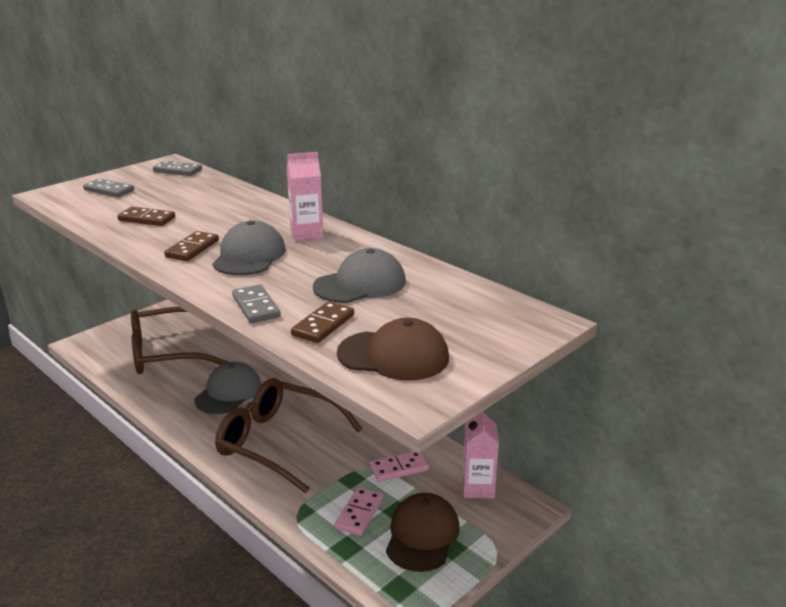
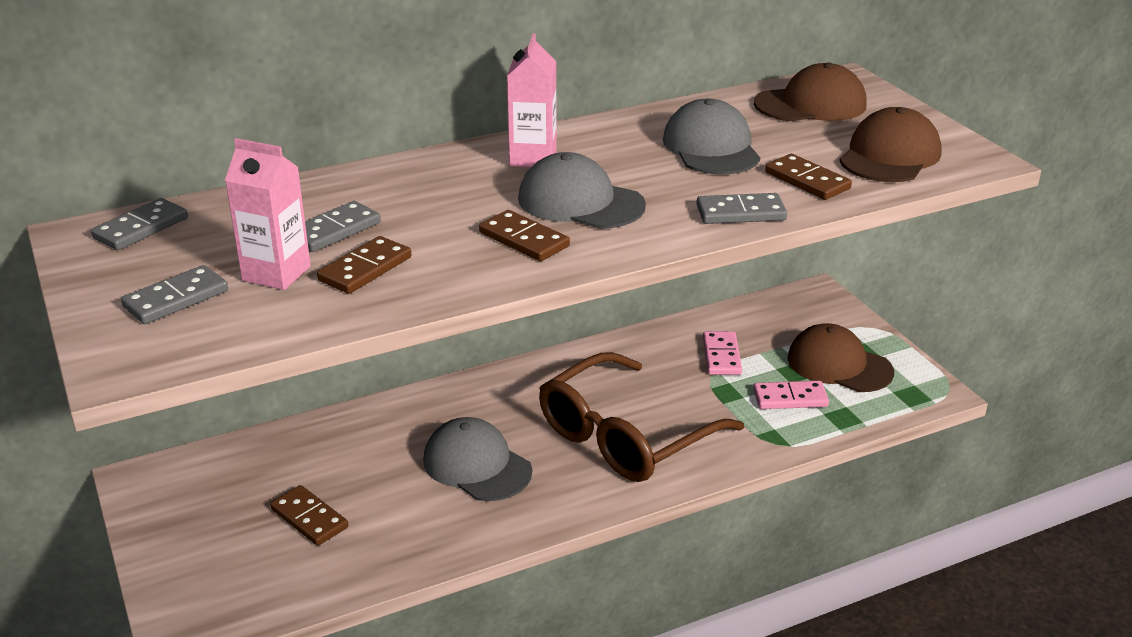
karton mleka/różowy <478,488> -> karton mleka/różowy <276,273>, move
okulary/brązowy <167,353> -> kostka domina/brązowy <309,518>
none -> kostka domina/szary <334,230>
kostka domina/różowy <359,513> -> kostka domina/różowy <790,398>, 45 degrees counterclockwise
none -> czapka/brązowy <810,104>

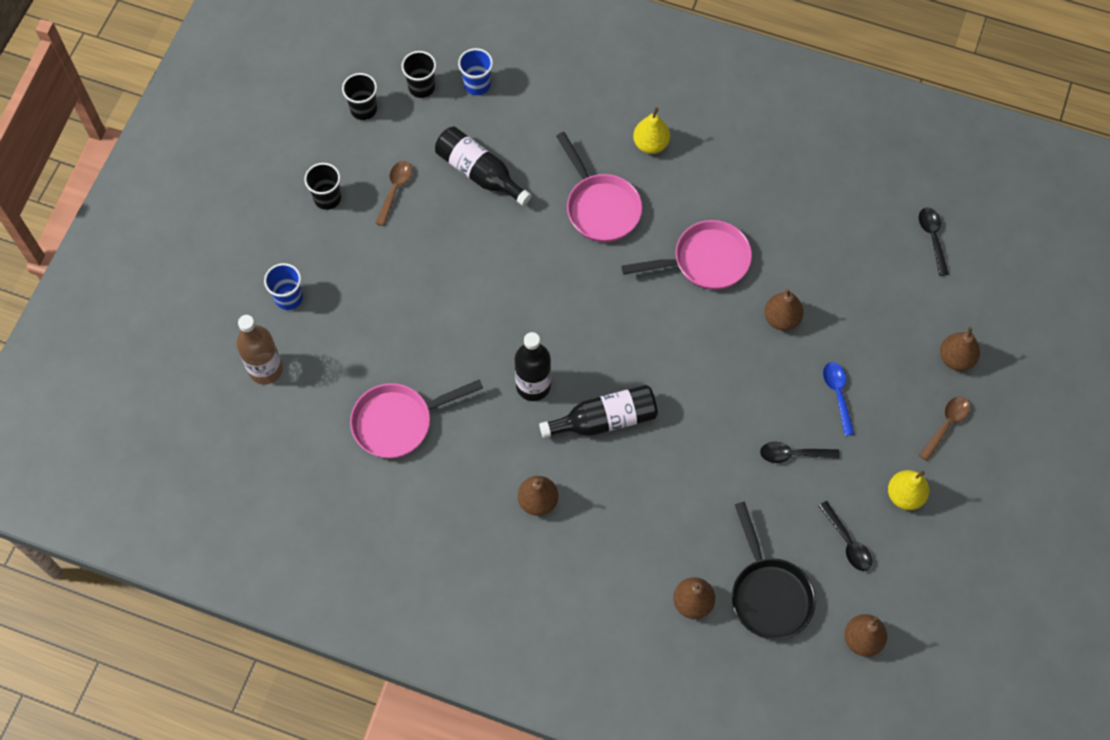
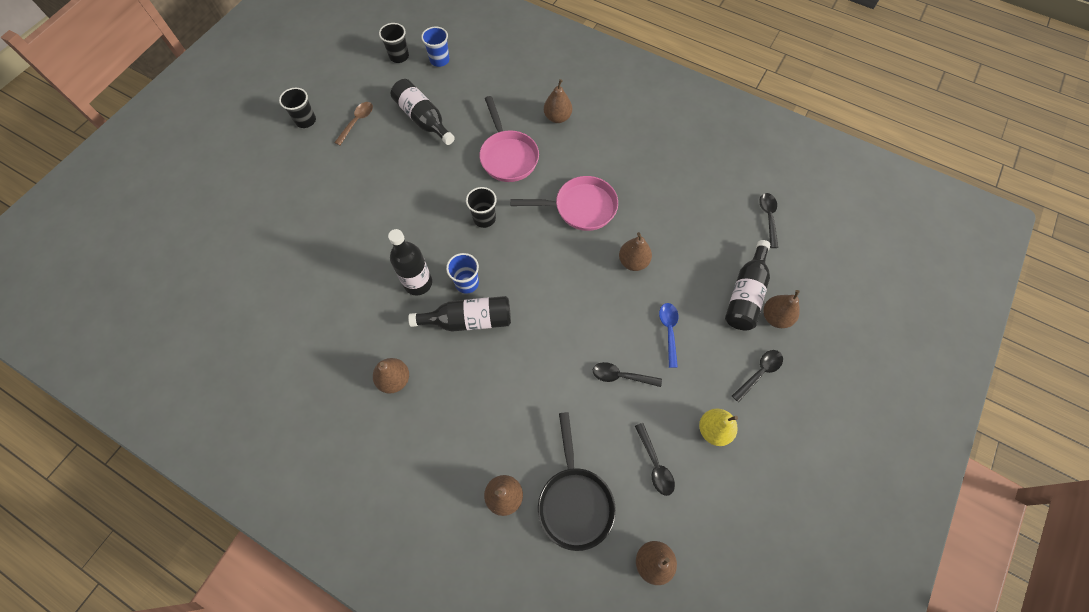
szklanka/niebieski <289,298> -> szklanka/niebieski <467,283>, move
szklanka/czarny <363,109> -> szklanka/czarny <484,218>, move
gruszka/żółty <650,144> -> gruszka/brązowy <557,117>
none -> butelka/czarny <745,294>
łyżka/brązowy <946,425> -> łyżka/czarny <759,373>
butelka/brązowy <266,369> -> none
patelnia/różowy <398,422> -> none

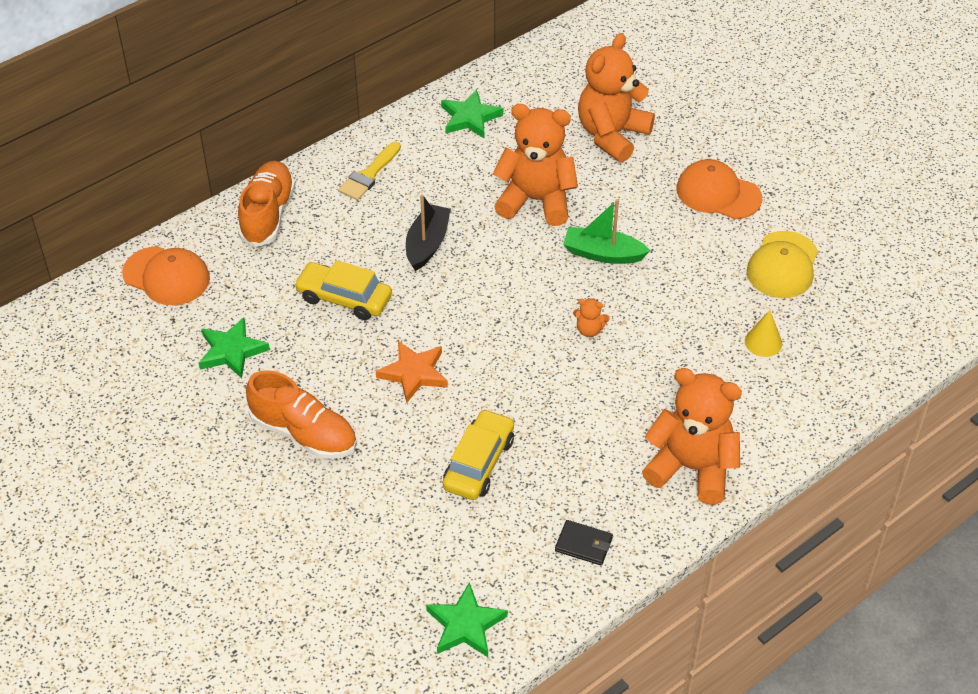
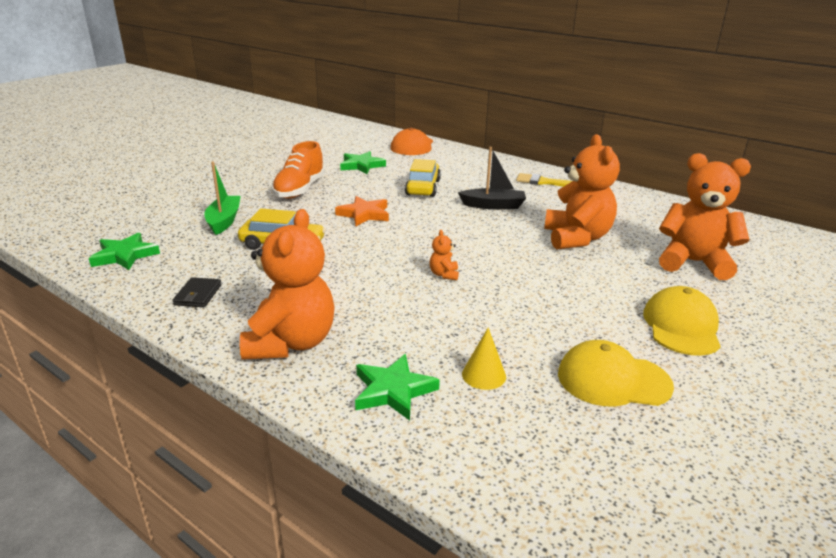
łódka/zielony <603,254> -> łódka/zielony <224,221>, move
gwiazda/zielony <470,118> -> gwiazda/zielony <393,390>, move
czapka/pomarańczowy <718,193> -> czapka/żółty <681,326>
but/pomarańczowy <268,214> -> none

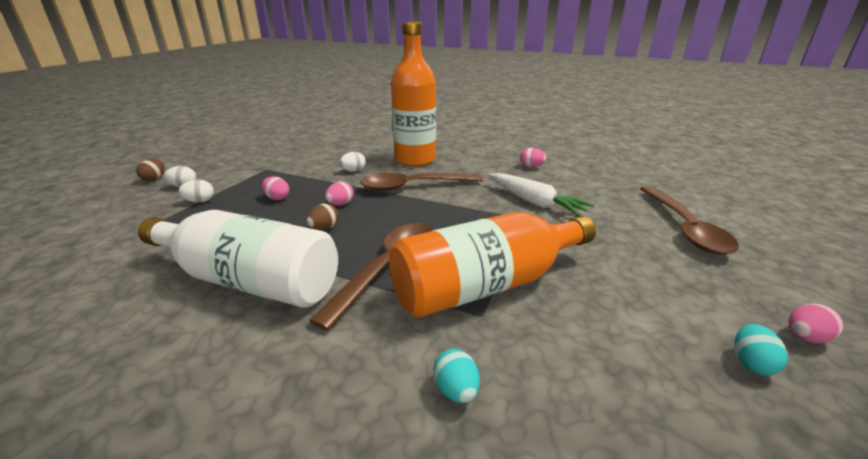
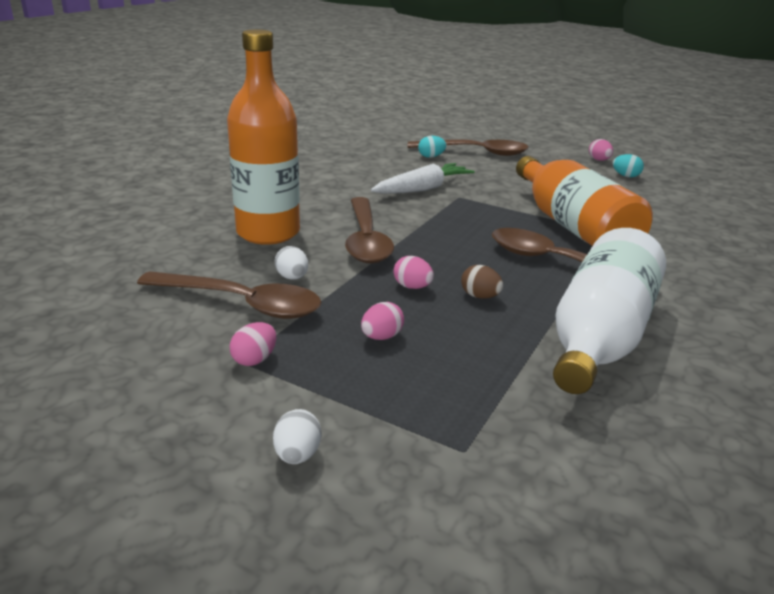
none -> łyżka/brązowy <242,303>
jajko/różowy <531,166> -> jajko/różowy <254,359>, move
jajko/turkusowy <456,390> -> jajko/turkusowy <431,157>, move
jajko/brązowy <154,179> -> none
jajko/biały <200,201> -> none

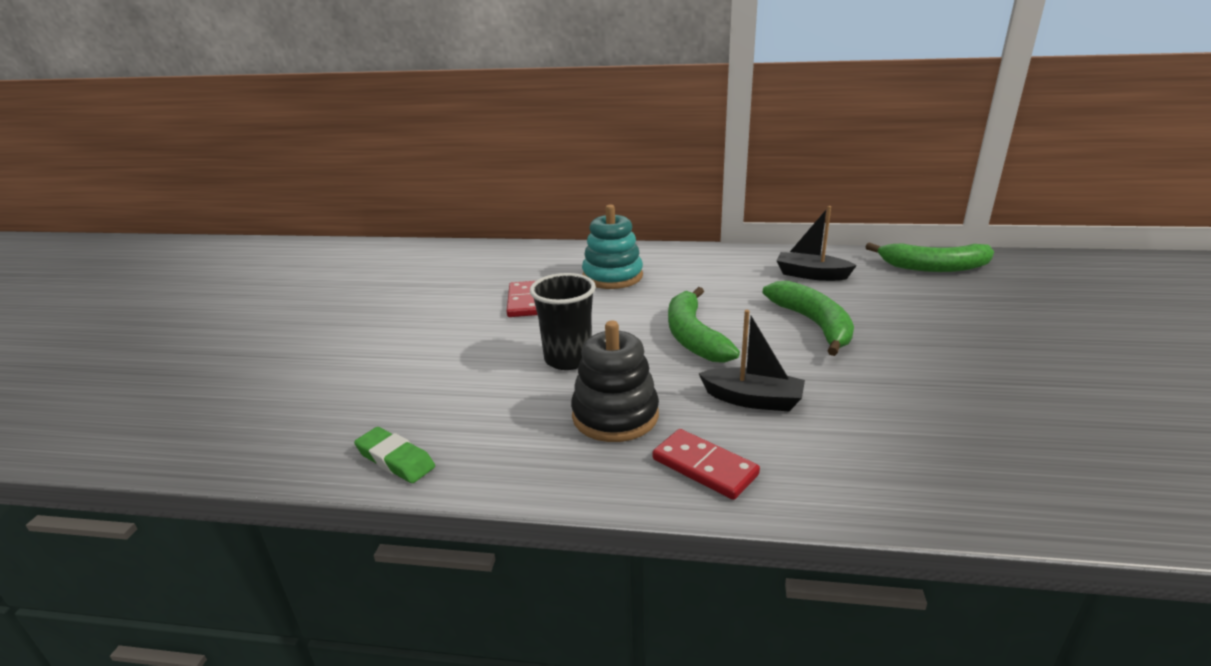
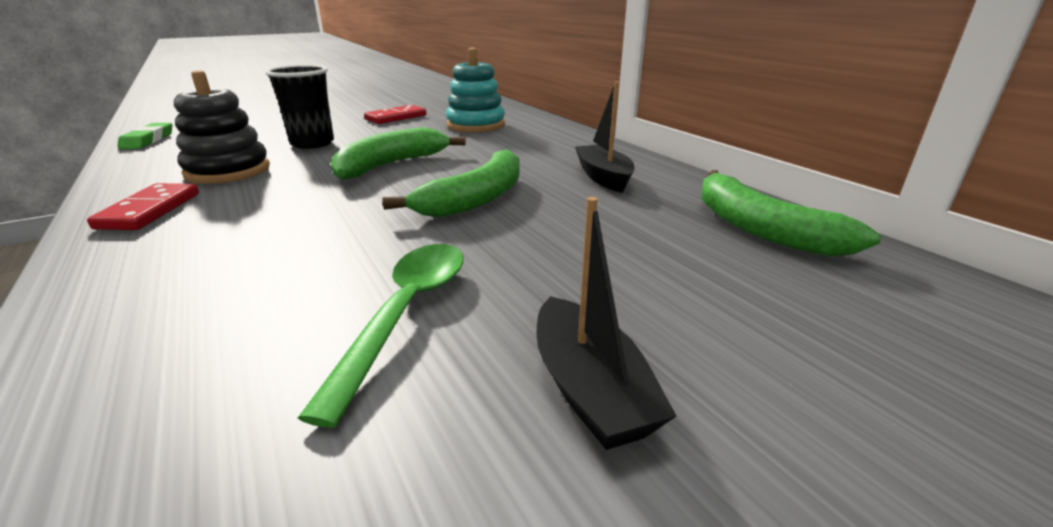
none -> łyżka/zielony <406,313>
łódka/czarny <752,400> -> łódka/czarny <589,389>, move

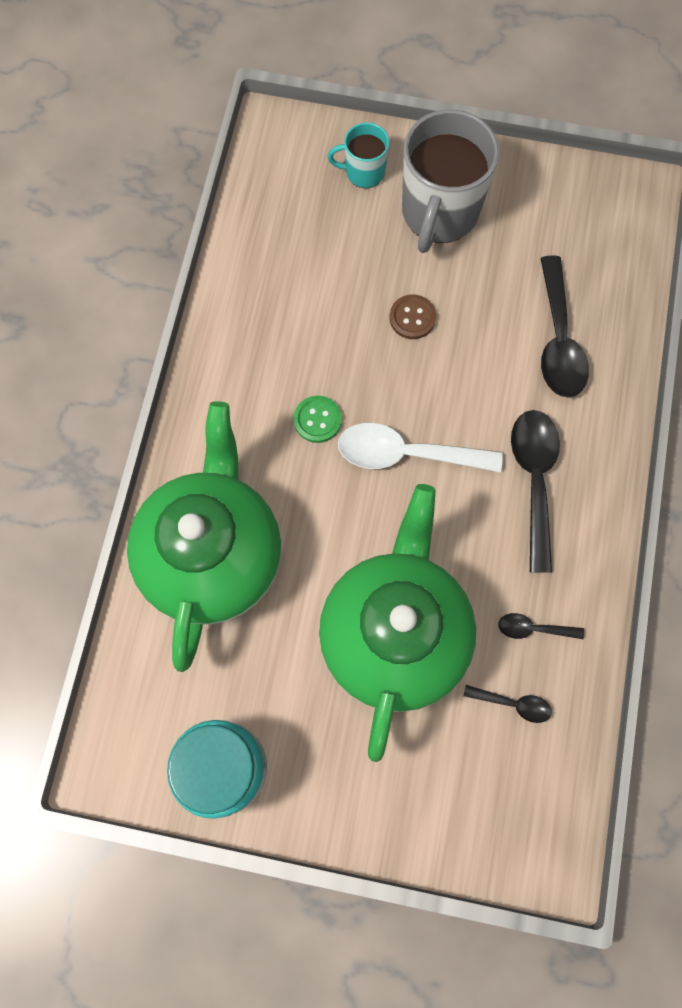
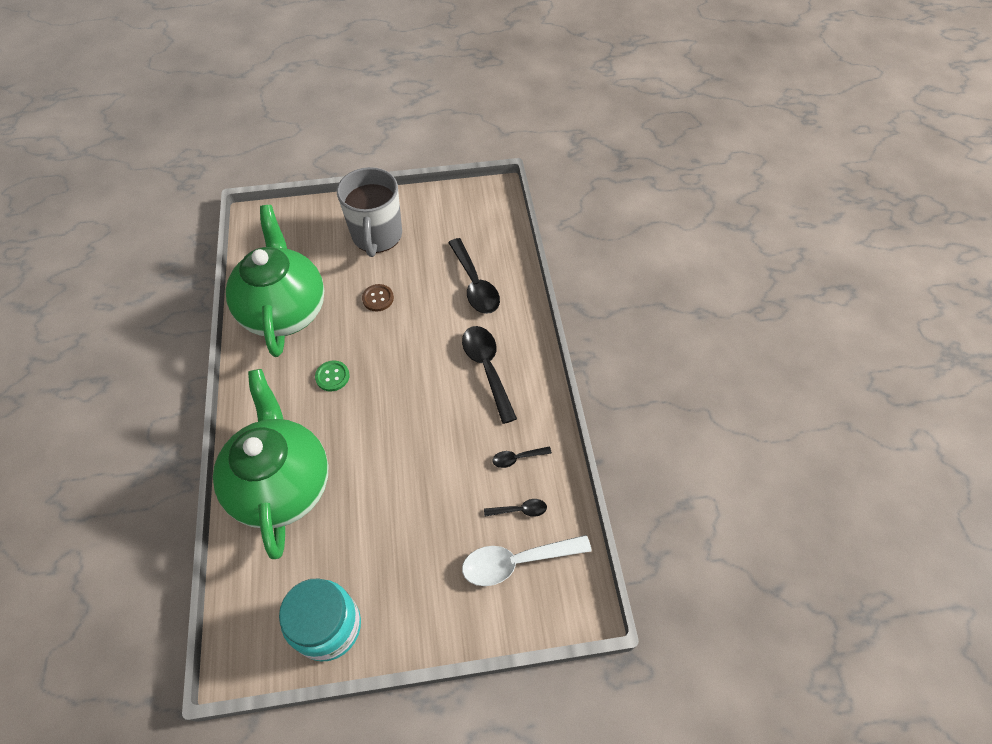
imbryk/zielony <394,634> -> imbryk/zielony <285,310>, move
łyżka/biały <407,453> -> łyżka/biały <517,561>, move
kubek/turkusowy <363,172> -> none

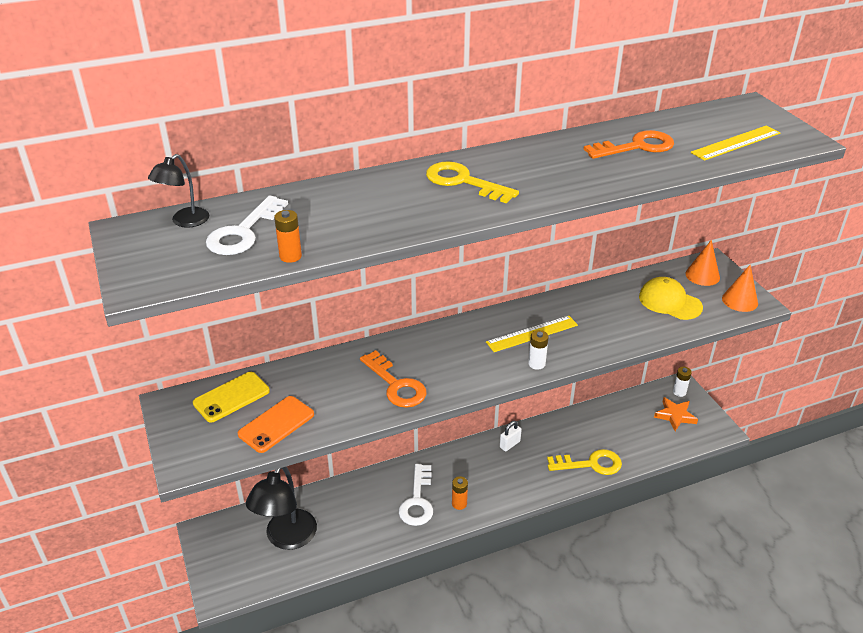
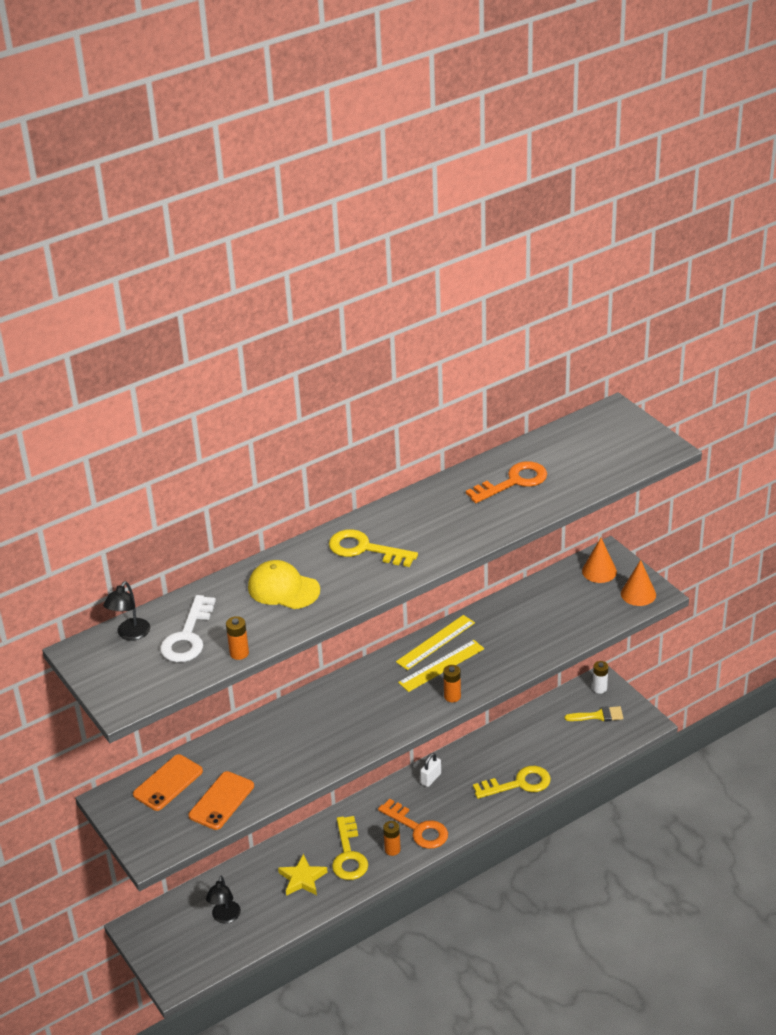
telefon/żółty <231,397> -> telefon/pomarańczowy <168,783>
lampka/czarny <286,538> -> lampka/czarny <225,917>, x0.54
czapka/żółty <670,302> -> czapka/żółty <283,589>, move
none -> gwiazda/żółty <302,878>
klucz/biały <417,501> -> klucz/żółty <349,855>
klucz/pomarańczowy <396,385> -> klucz/pomarańczowy <418,828>, move
linijka/żółty <736,143> -> linijka/żółty <435,642>, move
bateria/biały <536,364> -> bateria/pomarańczowy <452,696>
gwiazda/pomarańczowy <675,416> -> pędzel/żółty <598,716>

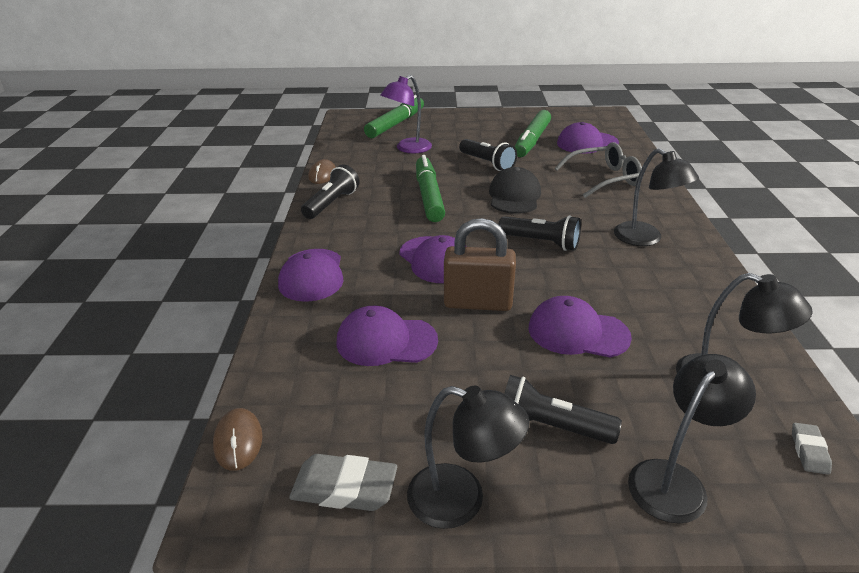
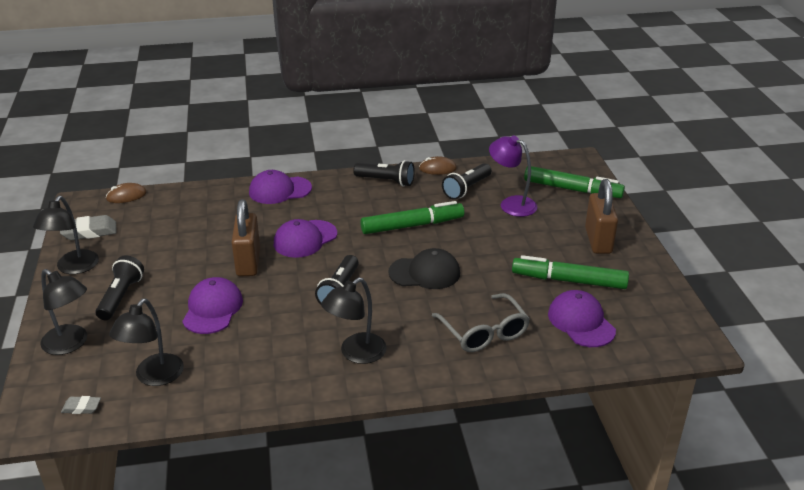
gumka do mazania/szary <344,488> -> gumka do mazania/szary <89,231>, 75 degrees clockwise
latarka/czarny <487,163> -> latarka/czarny <466,189>, move
none -> kłódka/brązowy <598,241>
czapka/fioletowy <386,341> -> none

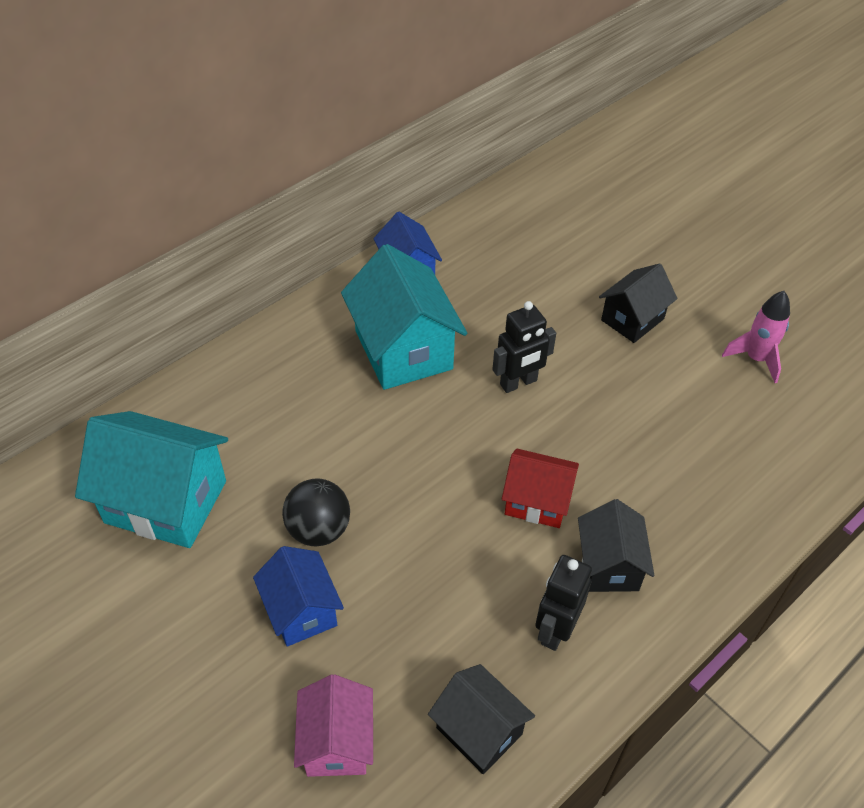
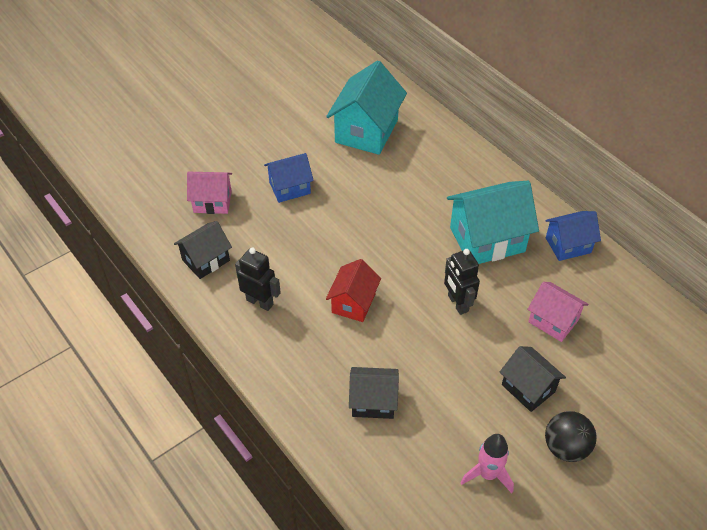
domek/czarny <609,565> -> domek/czarny <373,402>, move
none -> domek/różowy <553,321>
piłka/czarny <319,529> -> piłka/czarny <565,447>, move

